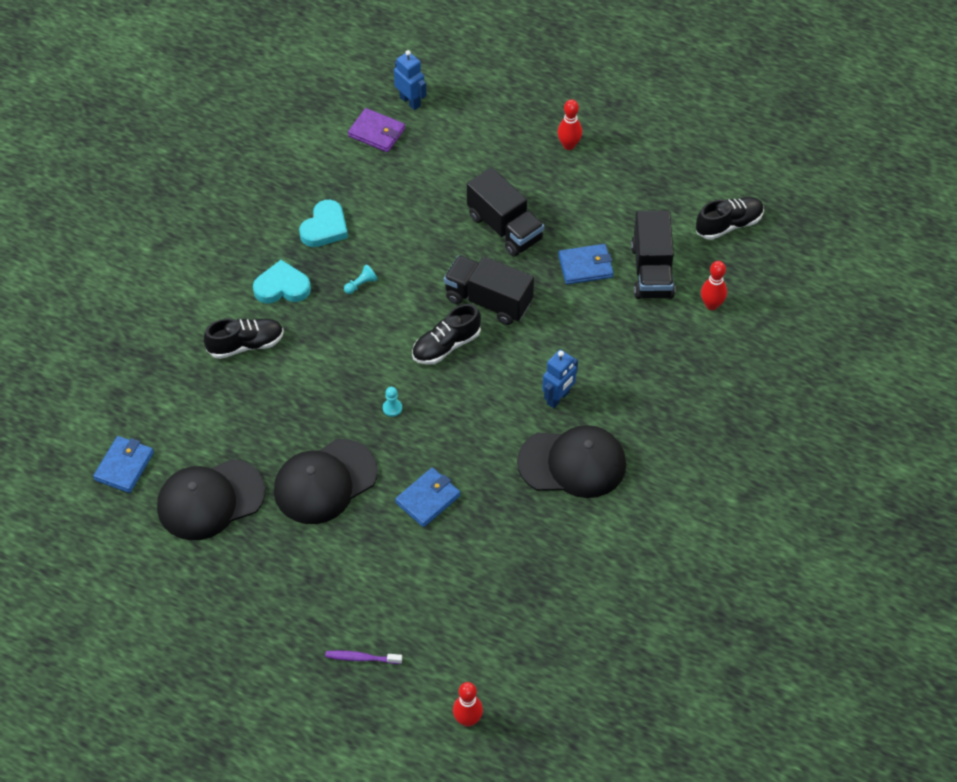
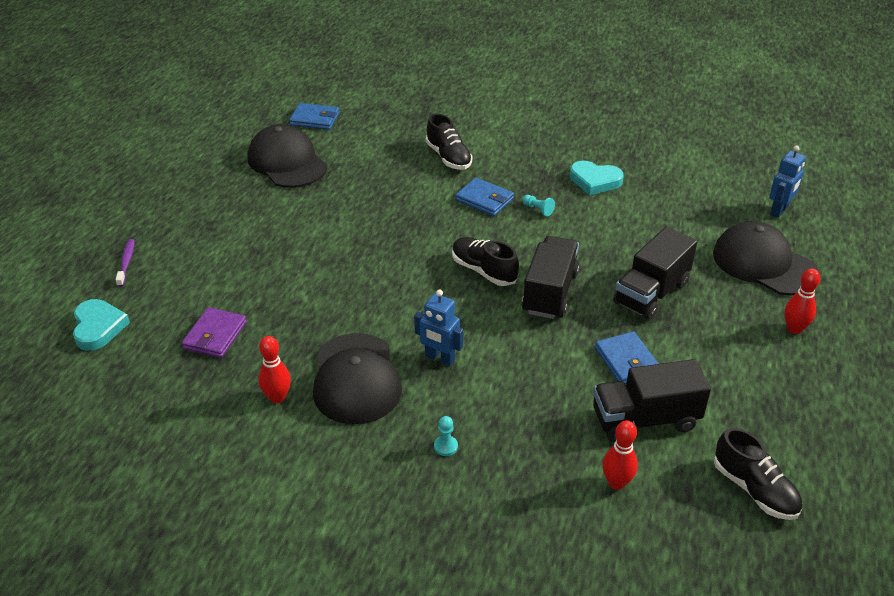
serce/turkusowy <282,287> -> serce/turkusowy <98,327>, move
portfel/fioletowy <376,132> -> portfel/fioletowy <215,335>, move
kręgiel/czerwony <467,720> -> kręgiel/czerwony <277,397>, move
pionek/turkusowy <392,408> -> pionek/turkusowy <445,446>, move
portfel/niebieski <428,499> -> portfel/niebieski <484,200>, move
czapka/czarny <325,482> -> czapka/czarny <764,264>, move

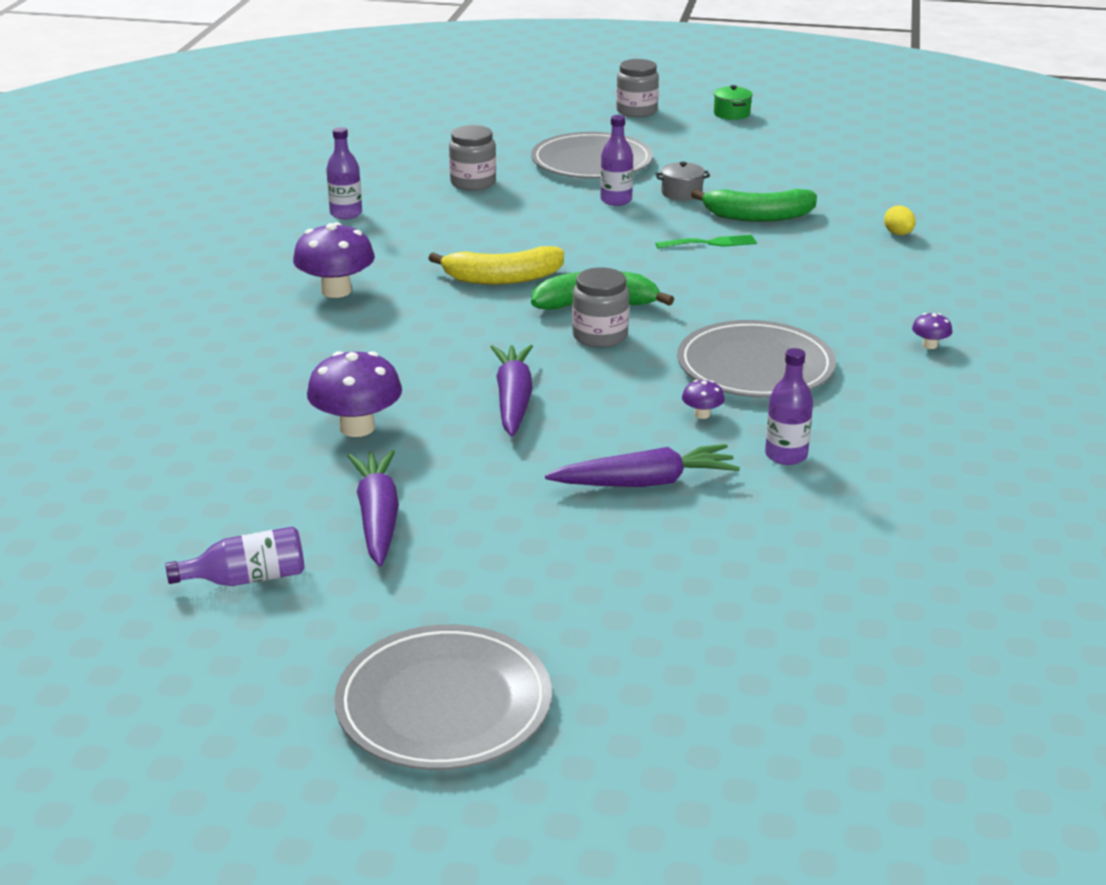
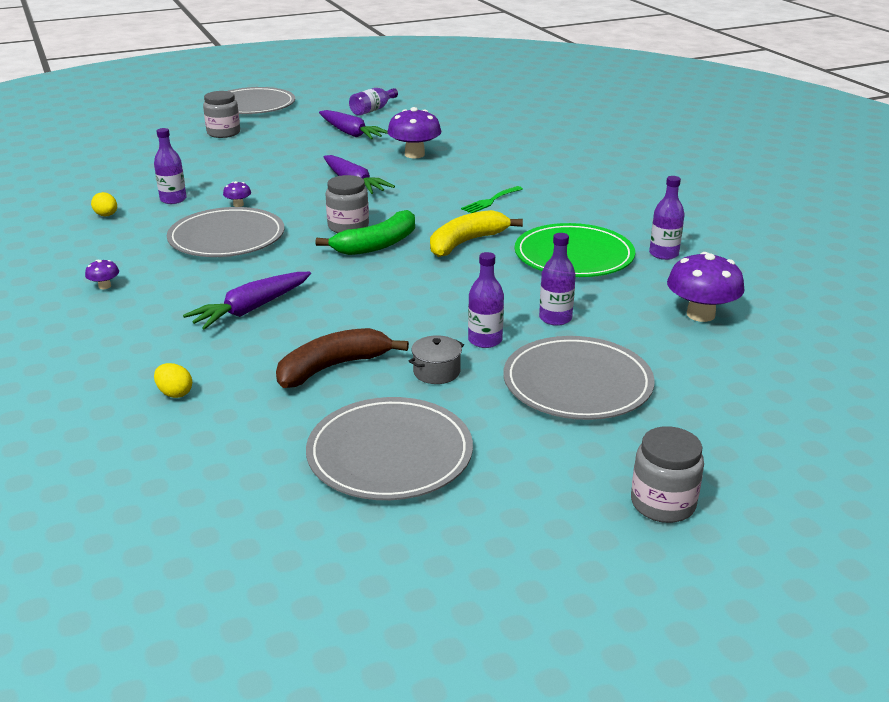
none -> jajko/żółty <106,215>
marchewka/fioletowy <645,482> -> marchewka/fioletowy <251,309>, move
słoik/szary <473,183> -> słoik/szary <223,133>, move
banan/zielony <758,216> -> banan/brązowy <333,367>
none -> talerz/szary <390,453>
widelec/zielony <711,243> -> widelec/zielony <490,201>, move
none -> talerz/zielony <574,256>
none -> butelka/fioletowy <555,318>
grzyb/fioletowy <336,291> -> grzyb/fioletowy <700,314>, move
garnek/zielony <731,114> -> none

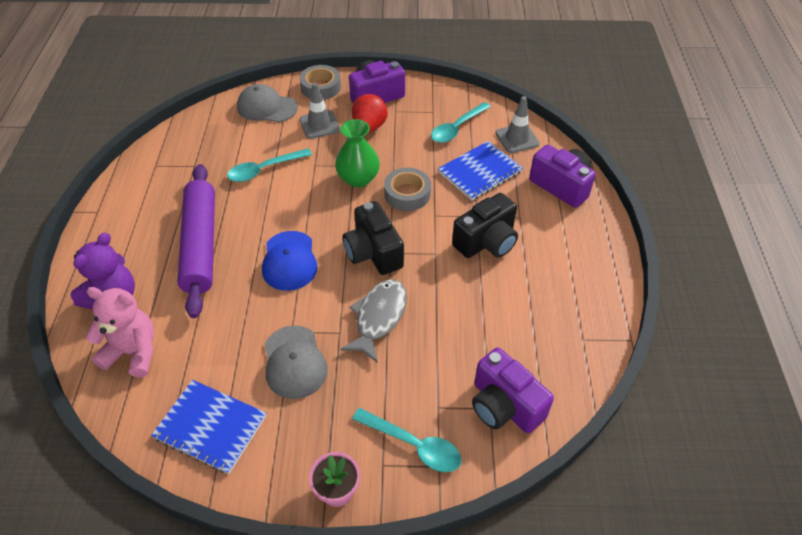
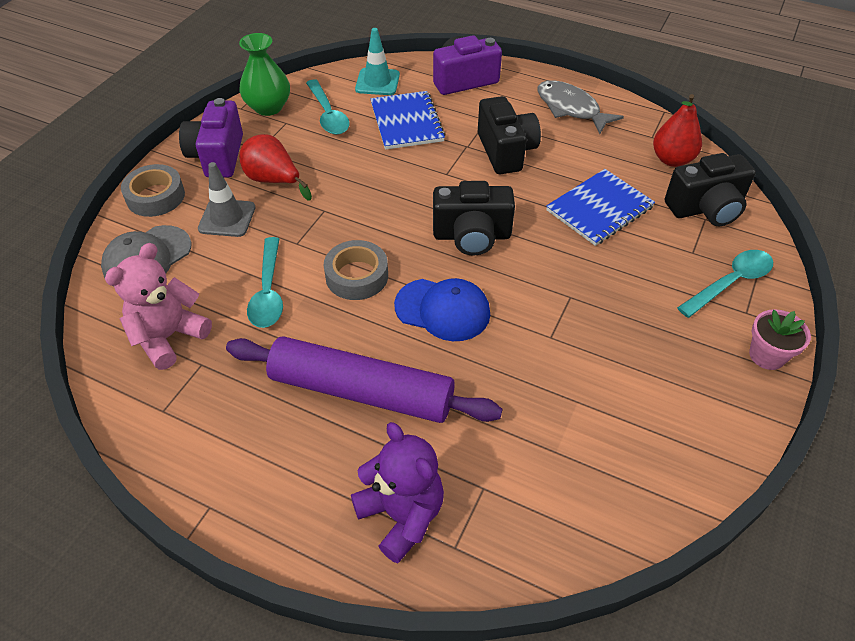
miś/różowy <133,352> -> miś/różowy <169,337>, move
wazon/zielony <358,178> -> wazon/zielony <268,107>, move
taśma klejąca/szary <407,194> -> taśma klejąca/szary <357,276>, move
pachołek/szary <517,138> -> pachołek/turkusowy <377,82>
ryba/szary <378,317> -> ryba/szary <571,108>, move
zeszyt/niebieski <210,427> -> zeszyt/niebieski <599,209>, move
none -> gruszka/czerwony <672,159>
aparat fotograficzny/fioletowy <504,405> -> aparat fotograficzny/czarny <706,208>
czapka/szary <294,362> -> none

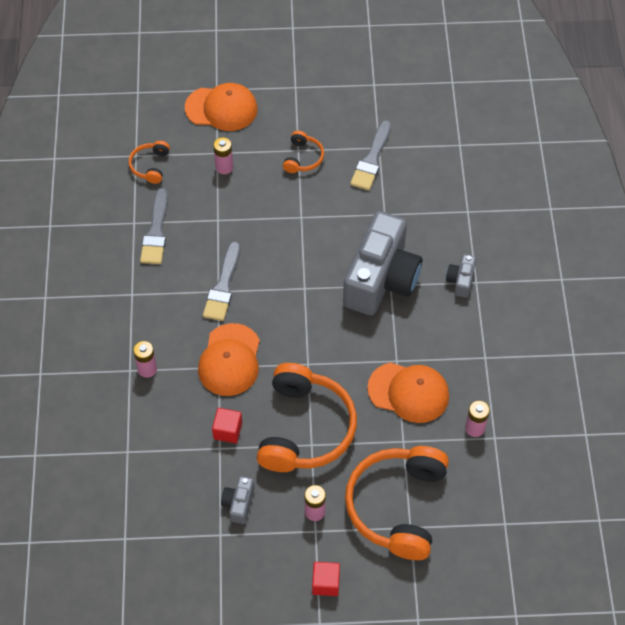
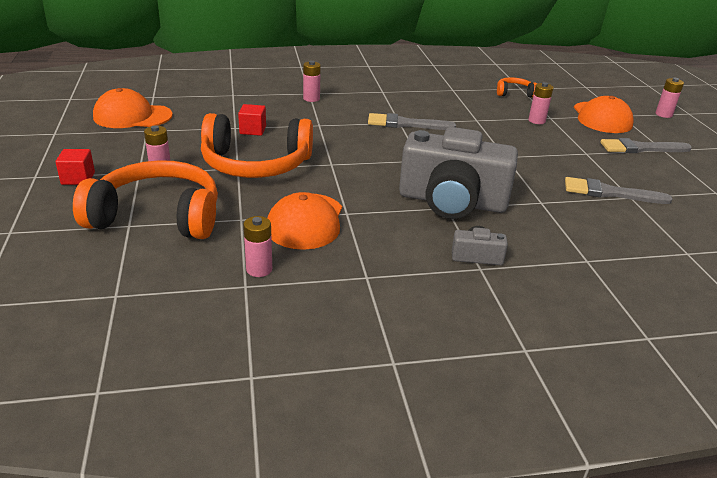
czapka/pomarańczowy <230,360> -> czapka/pomarańczowy <132,116>, move
pędzel/szary <156,231> -> pędzel/szary <640,148>, move
none -> bateria/różowy <663,114>
aparat fotograficzny/szary <239,503> -> none
słuchawki/pomarańczowy <303,158> -> none

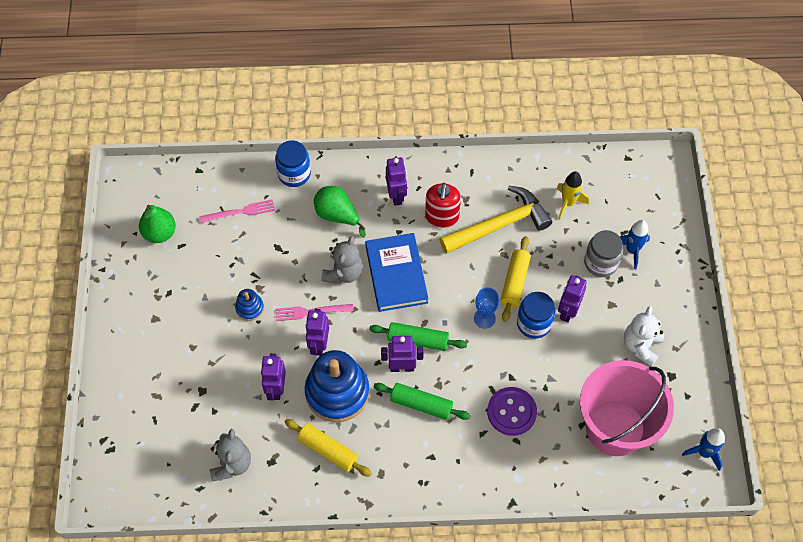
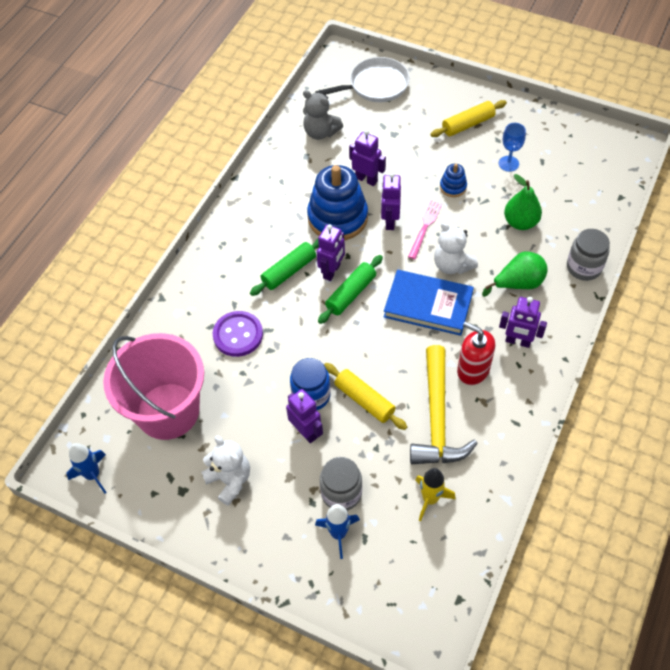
none -> patelnia/biały <375,85>
robot/fioletowy <319,345> -> robot/fioletowy <389,221>, 120 degrees counterclockwise
wałek do ciasta/żółty <328,450> -> wałek do ciasta/żółty <467,124>, move
miś/szary <343,272> -> miś/biały <452,265>
kielich/niebieski <484,318> -> kielich/niebieski <508,163>, move
gruszka/zielony <160,233> -> gruszka/zielony <520,222>, move
słoik/niebieski <294,174> -> słoik/szary <584,267>
widelec/różowy <240,212> -> none

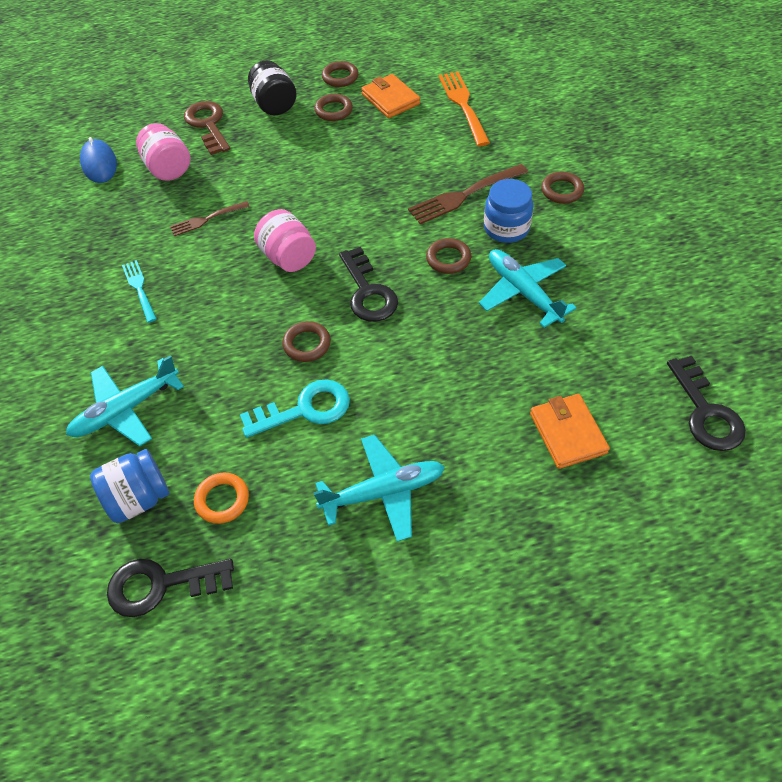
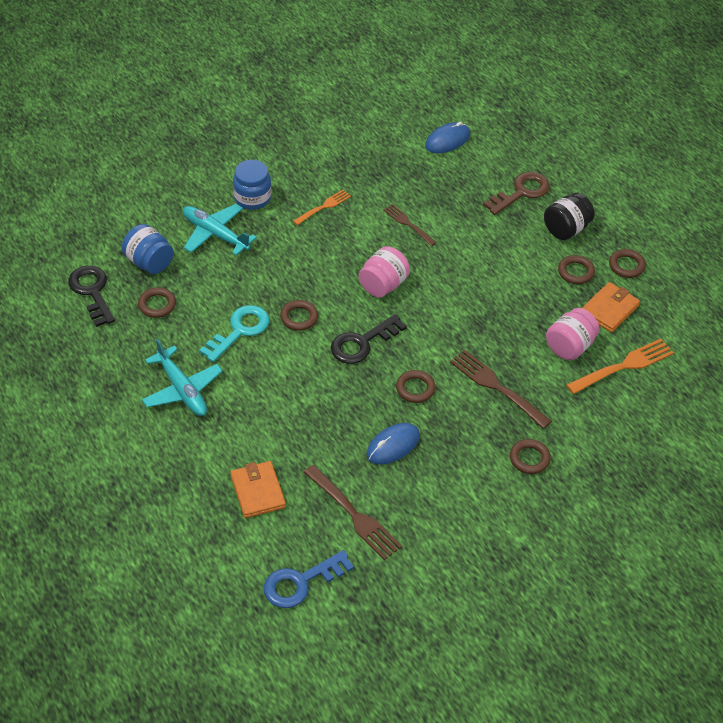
pierścień/pomarańczowy <222,500> -> pierścień/brązowy <157,305>
klucz/turkusowy <305,409> -> klucz/turkusowy <240,330>, 105 degrees counterclockwise
portfel/pomarańczowy <567,433> -> portfel/pomarańczowy <258,491>, 75 degrees counterclockwise
słoik/niebieski <506,228> -> słoik/niebieski <252,198>, move
klucz/czarny <706,412> -> klucz/niebieski <301,582>
widelec/turkusowy <140,289> -> widelec/pomarańczowy <323,207>
none -> widelec/brązowy <353,514>
samolot/turkusowy <523,292> -> myszka/niebieski <393,445>
słoik/różowy <168,169> -> słoik/różowy <570,346>, move

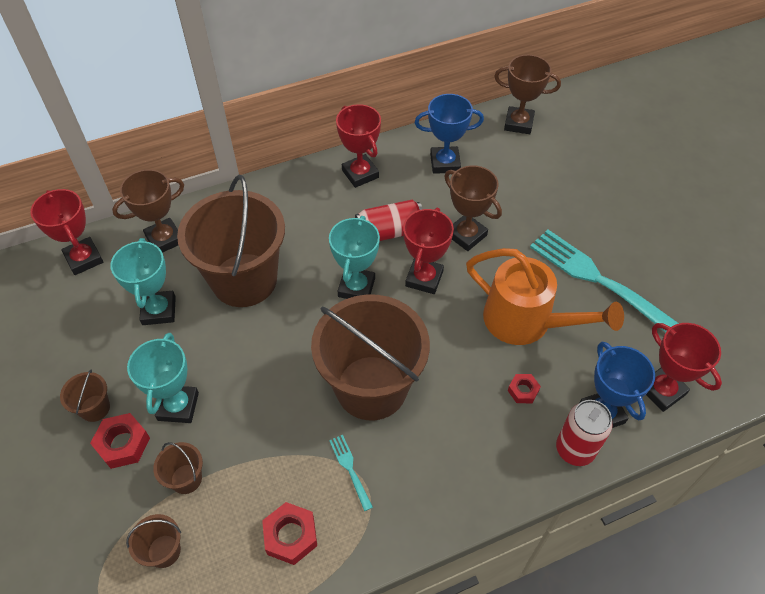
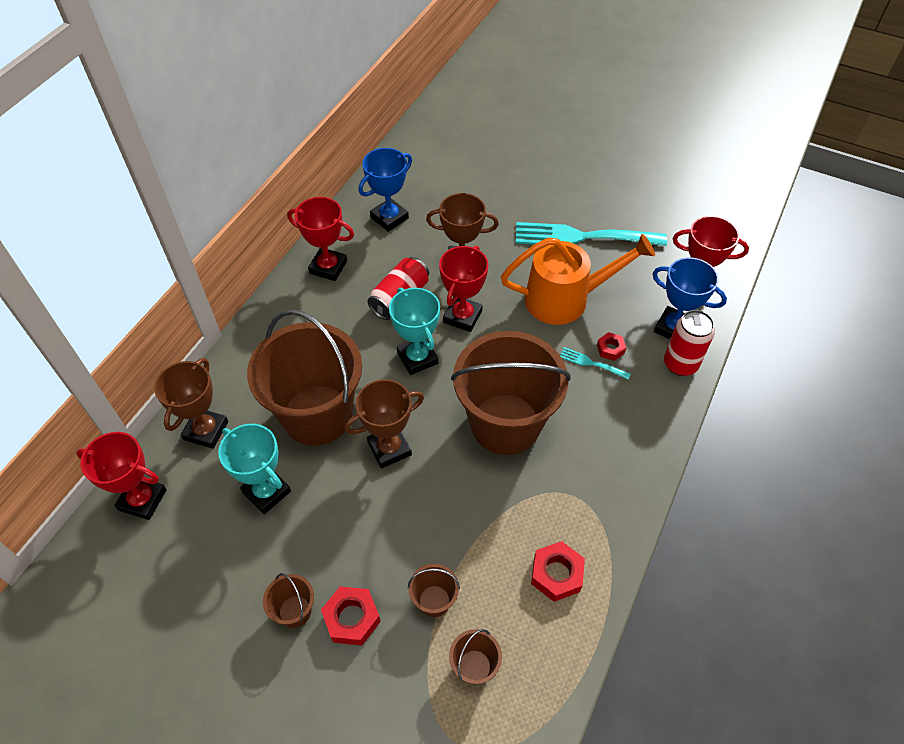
puchar/brązowy <518,123> -> puchar/brązowy <389,448>, move
puchar/czerwony <424,278> -> puchar/czerwony <462,316>, 45 degrees clockwise
widelec/turkusowy <350,469> -> widelec/turkusowy <591,363>, move
puchar/turkusowy <178,406> -> none

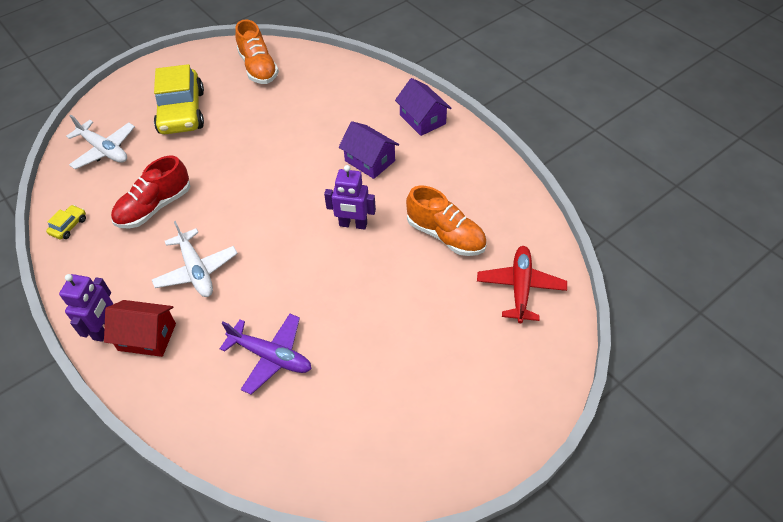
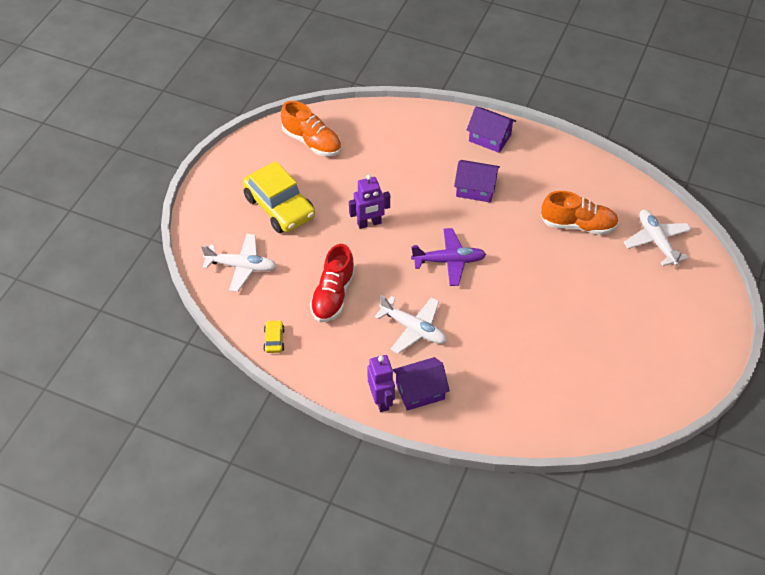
robot/fioletowy <353,224> -> robot/fioletowy <369,223>, move
domek/czerwony <147,337> -> domek/fioletowy <420,391>
samolot/fioletowy <271,356> -> samolot/fioletowy <449,261>, move
samolot/czerwony <520,287> -> samolot/biały <656,241>

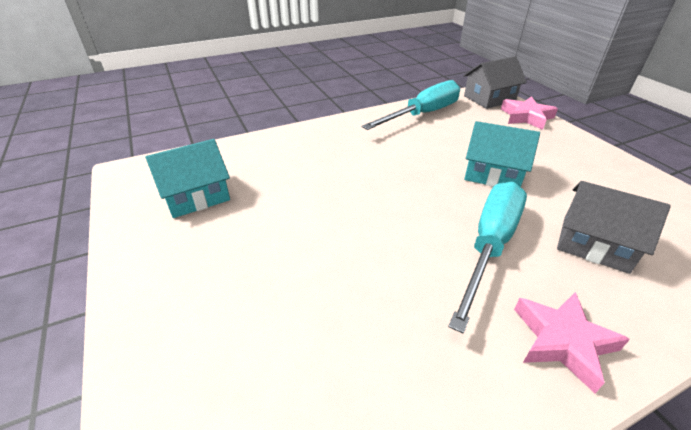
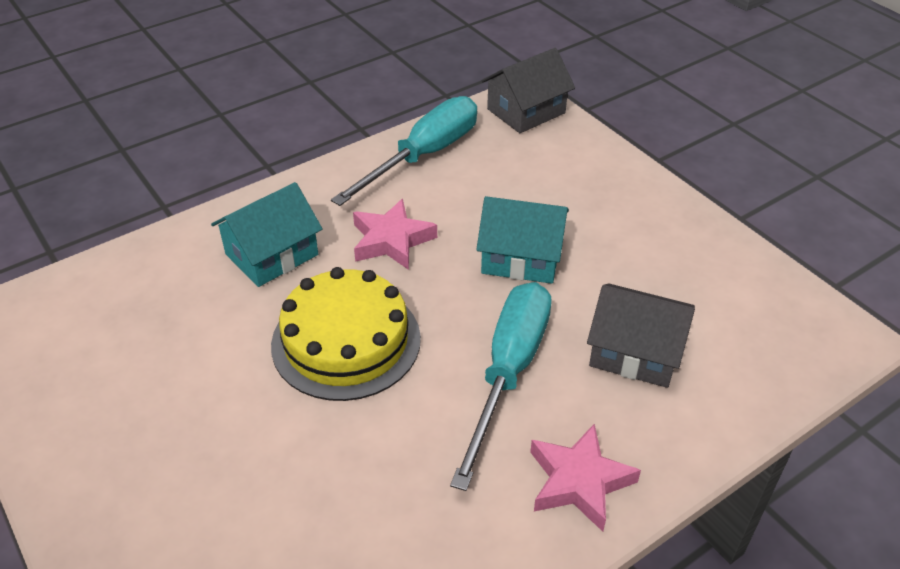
domek/turkusowy <196,196> -> domek/turkusowy <272,254>, move
none -> tort/żółty <346,341>
gwiazda/różowy <526,117> -> gwiazda/różowy <391,240>, move

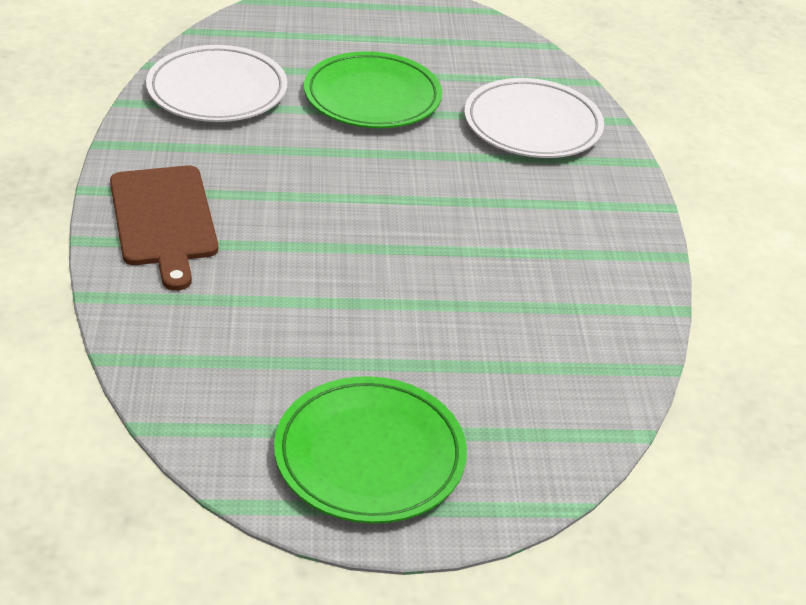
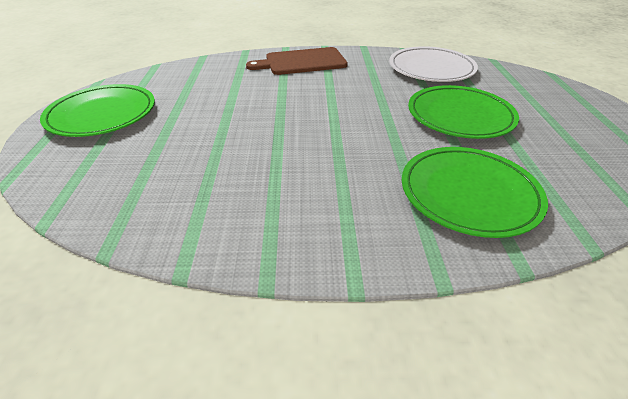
talerz/biały <532,125> -> talerz/zielony <469,194>

